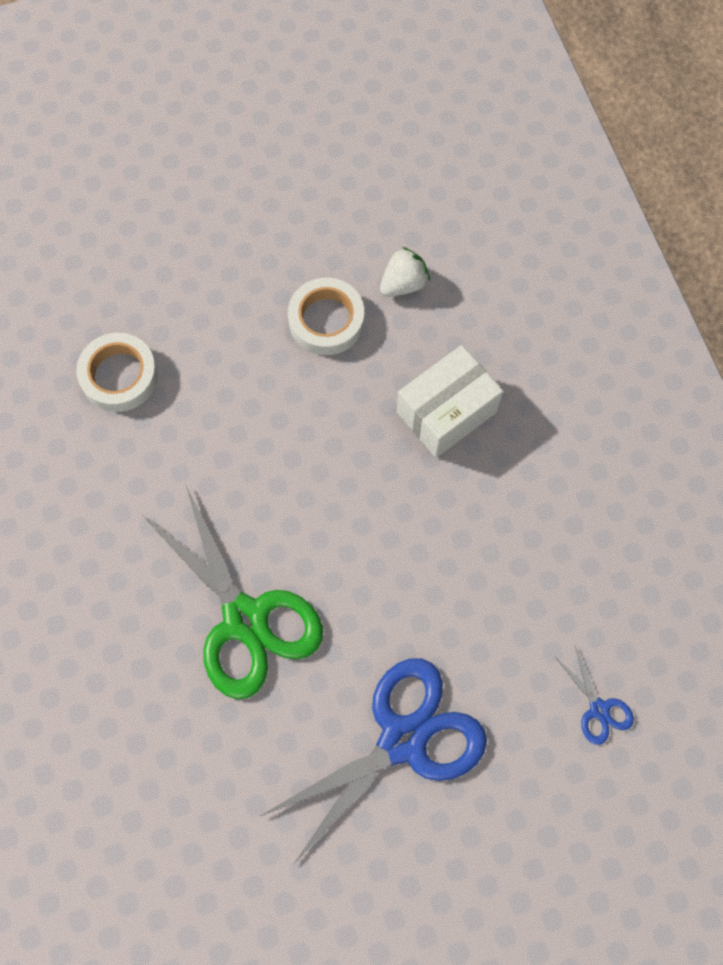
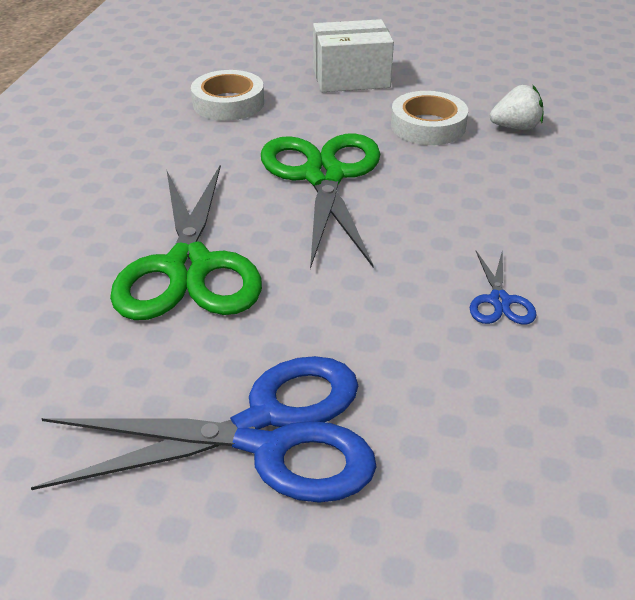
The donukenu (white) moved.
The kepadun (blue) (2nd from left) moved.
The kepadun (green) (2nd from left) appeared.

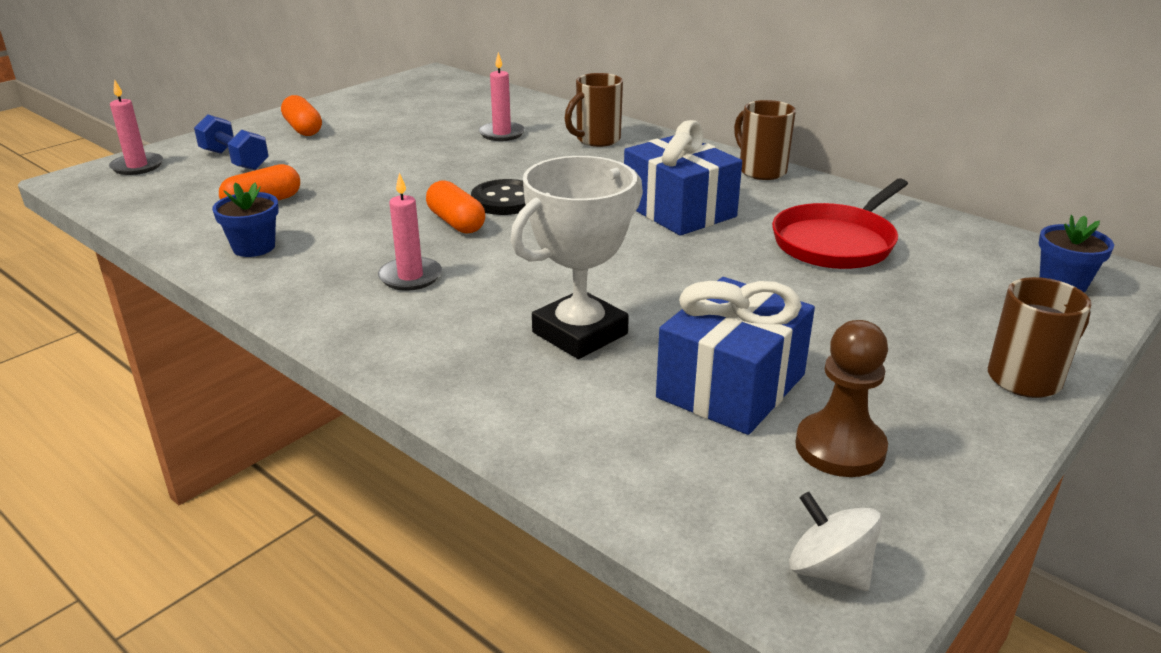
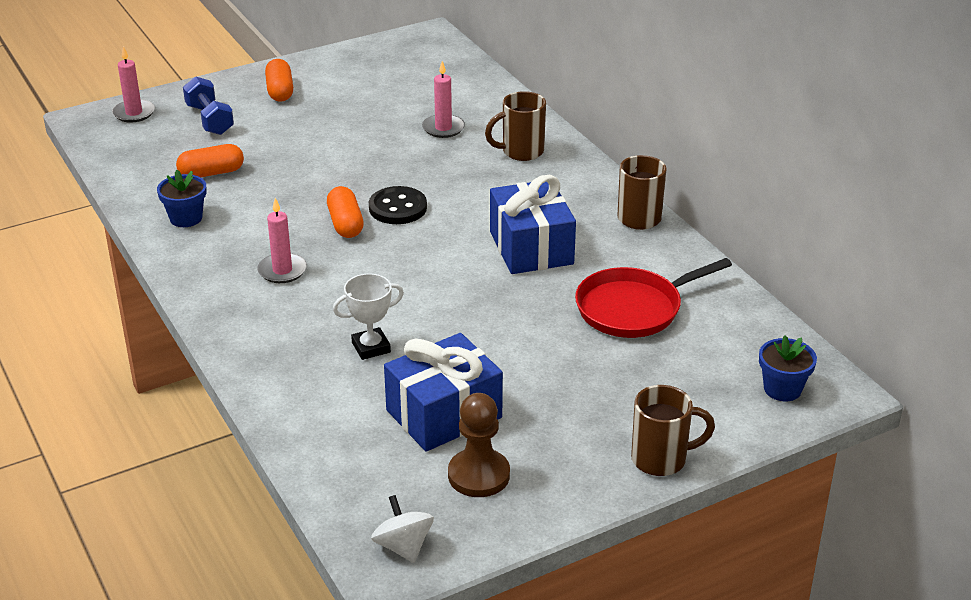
The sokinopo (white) changed to 0.59 times the size.

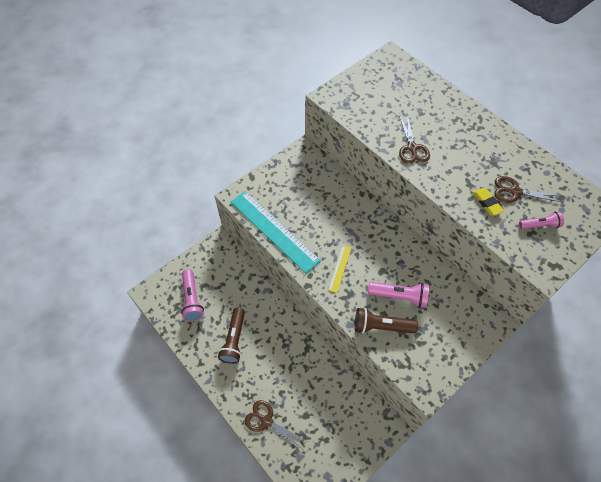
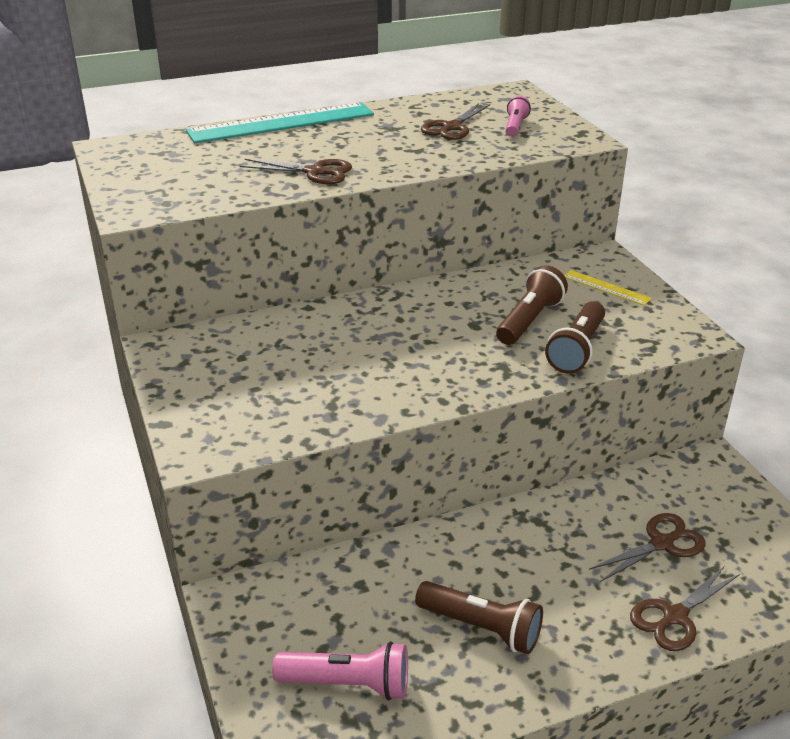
The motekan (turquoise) moved.
The motekan (yellow) moved.
The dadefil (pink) (2nd from left) became the dadefil (brown) (2nd from left).
The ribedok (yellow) disappeared.
The kepadun (brown) (3rd from left) appeared.

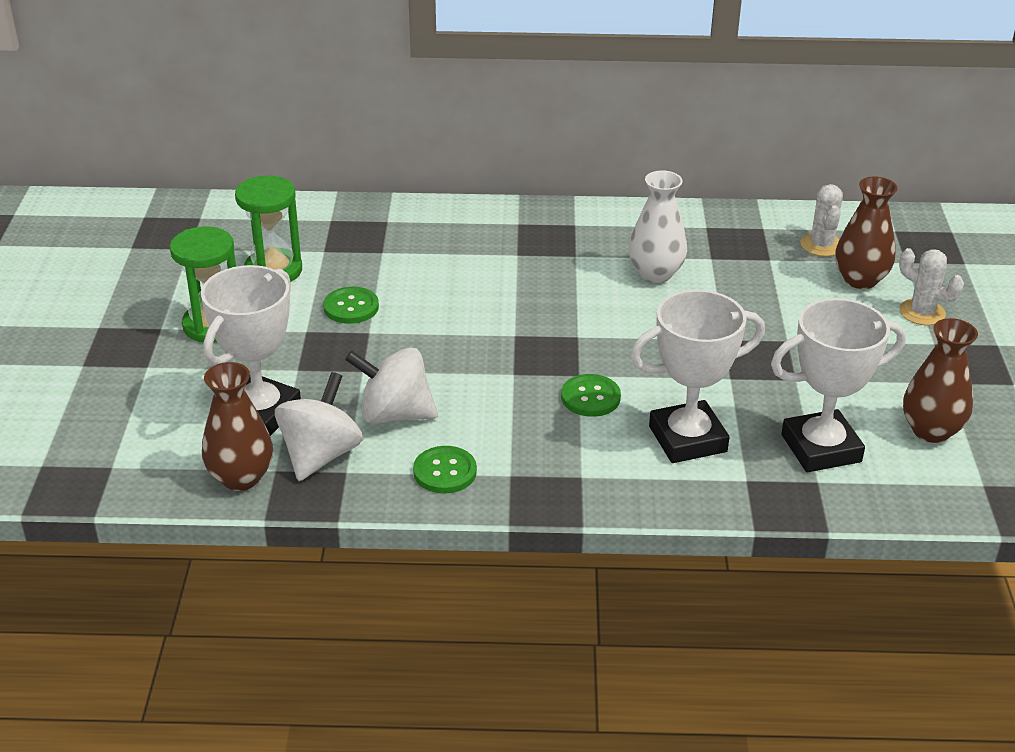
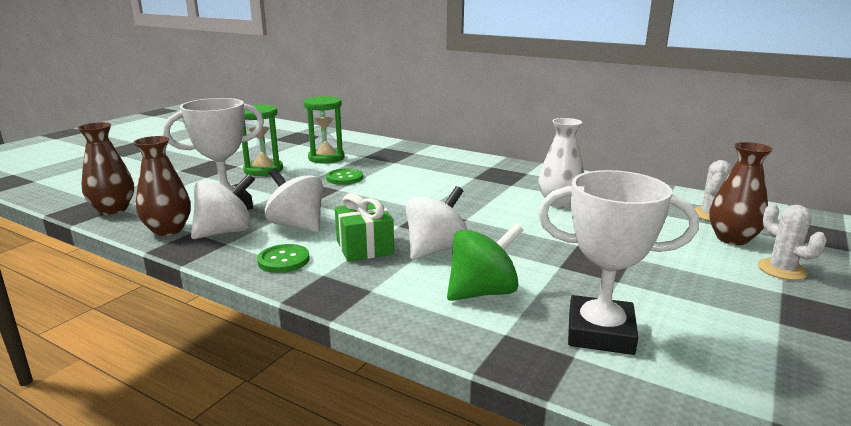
The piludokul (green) (3rd from left) was replaced by the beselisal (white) (3rd from left).
The sokinopo (white) (2nd from left) was replaced by the beselisal (green).
The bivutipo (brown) (3rd from left in the first image) moved.
The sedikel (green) appeared.

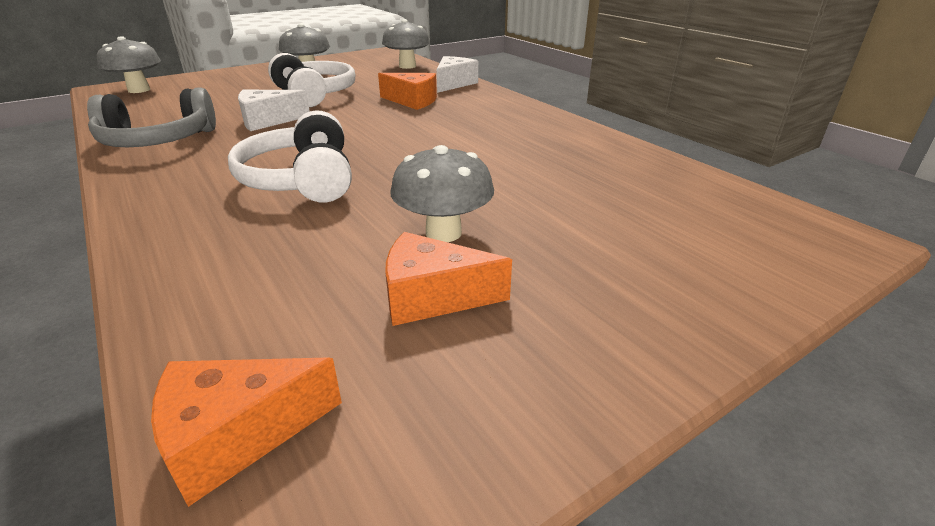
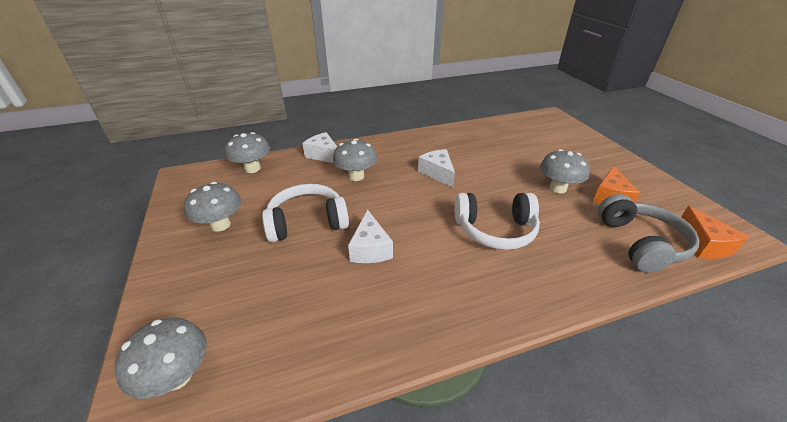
The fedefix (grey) moved.
The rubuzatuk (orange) (2nd from left) was replaced by the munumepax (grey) (4th from left).
The rubuzatuk (white) (3rd from left) appeared.

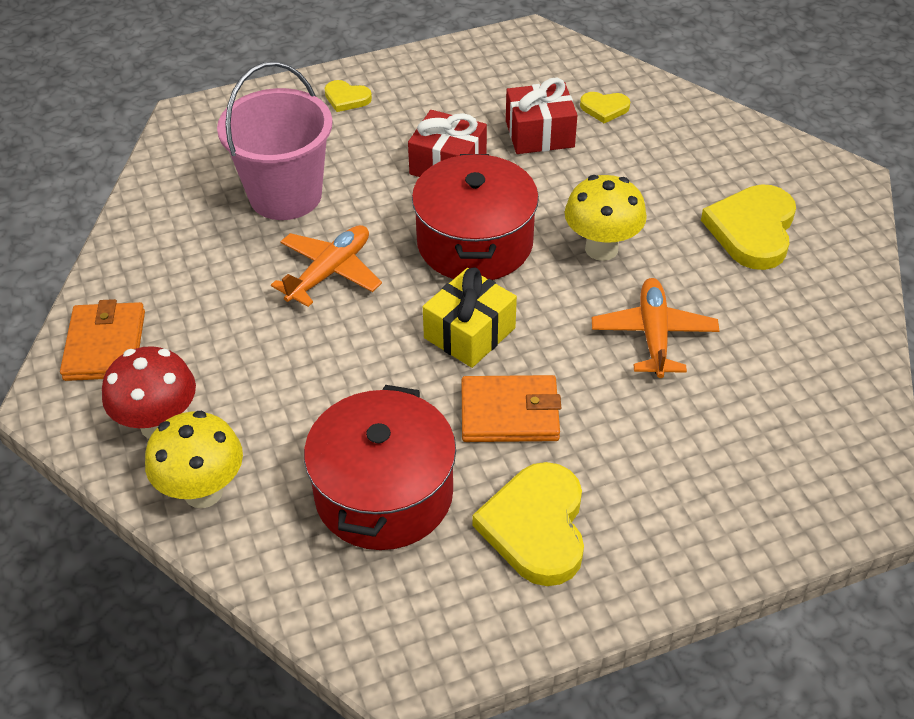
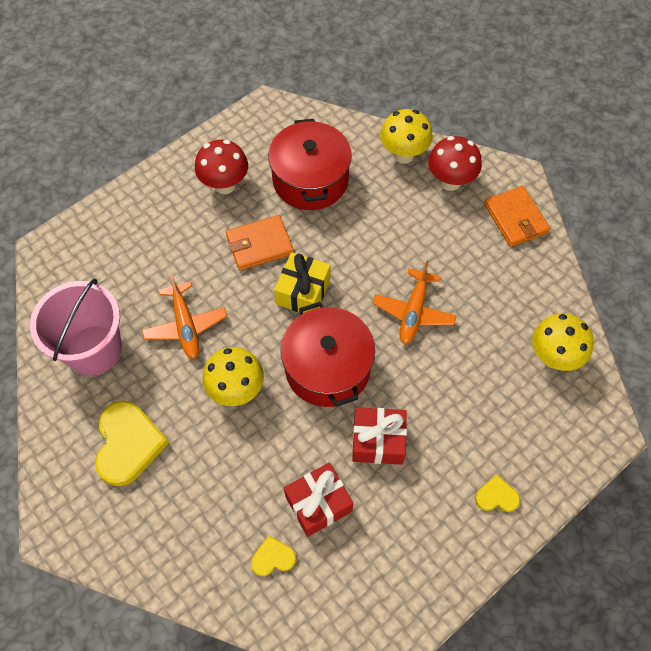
The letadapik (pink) moved.
The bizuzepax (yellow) (2nd from left) was replaced by the munumepax (red) (1st from left).
The munumepax (yellow) (3rd from left) appeared.

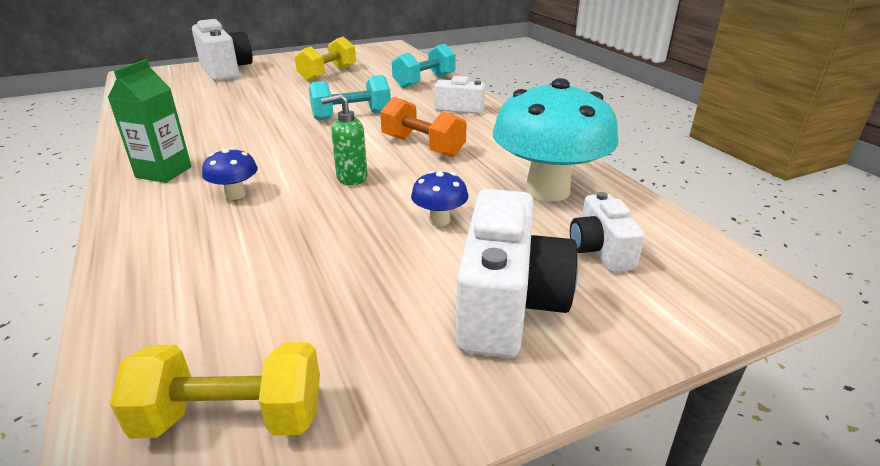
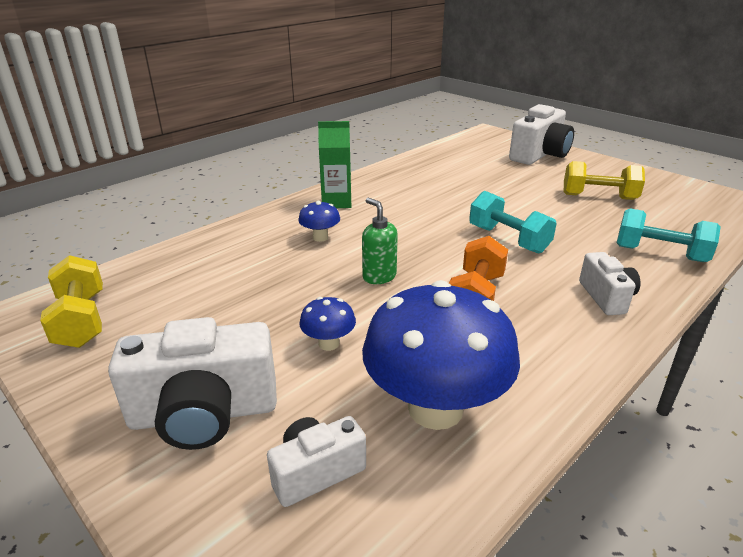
The munumepax (turquoise) became the munumepax (blue) (3rd from left).

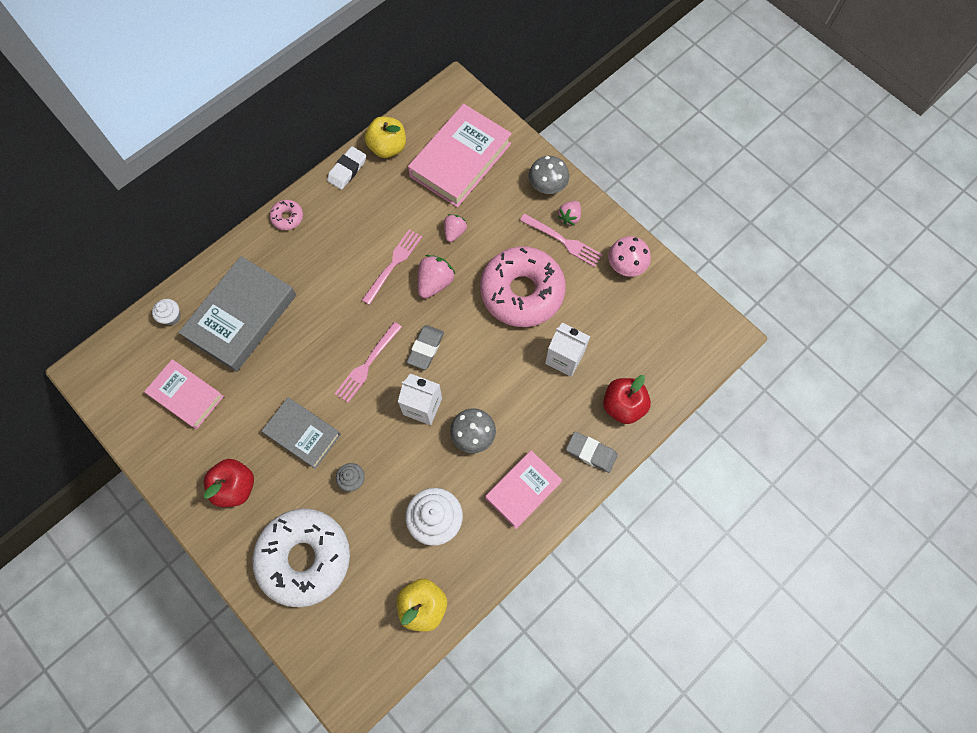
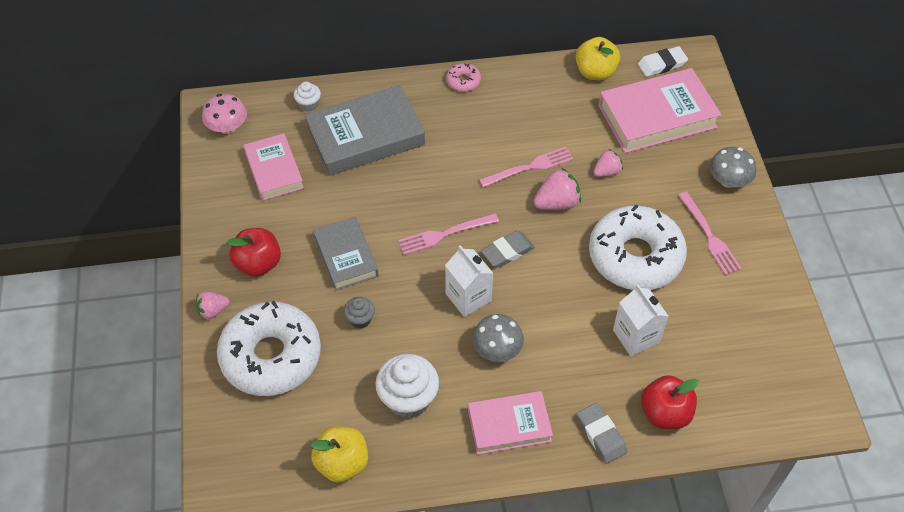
The ribedok (white) moved.
The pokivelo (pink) (2nd from left) became the pokivelo (white) (2nd from left).
The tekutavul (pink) (3rd from left in the first image) moved.
The munumepax (pink) moved.

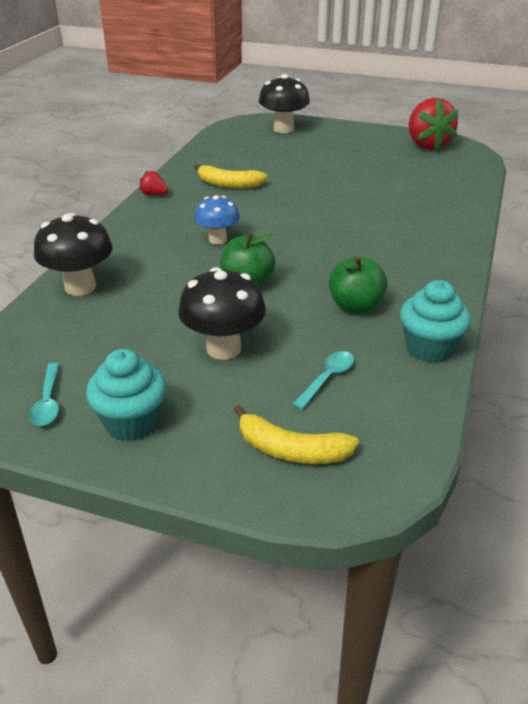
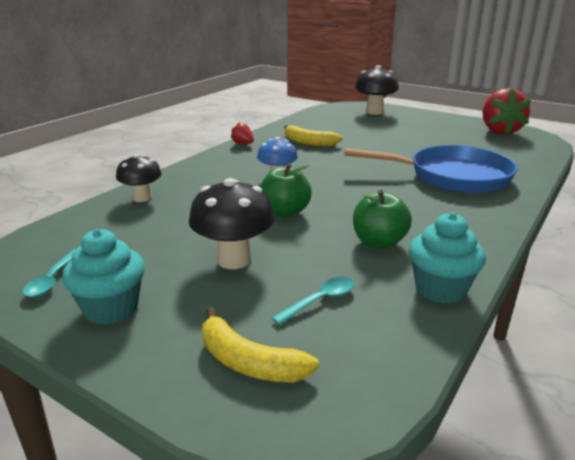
The munumepax (black) (1st from left) changed to 0.66 times the size.
The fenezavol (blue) appeared.

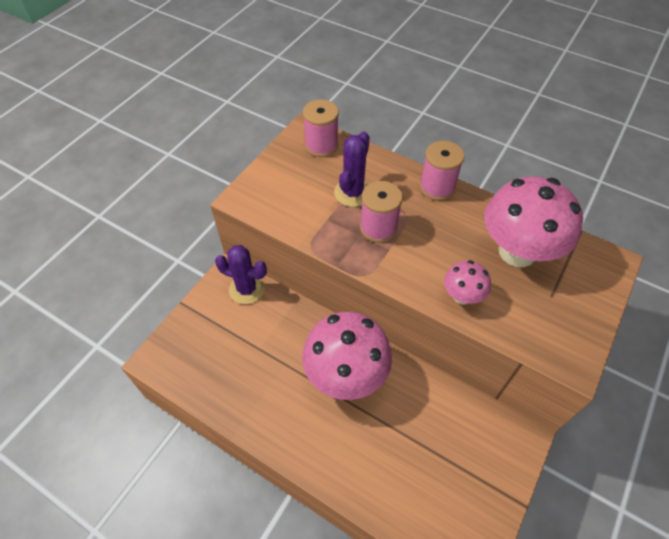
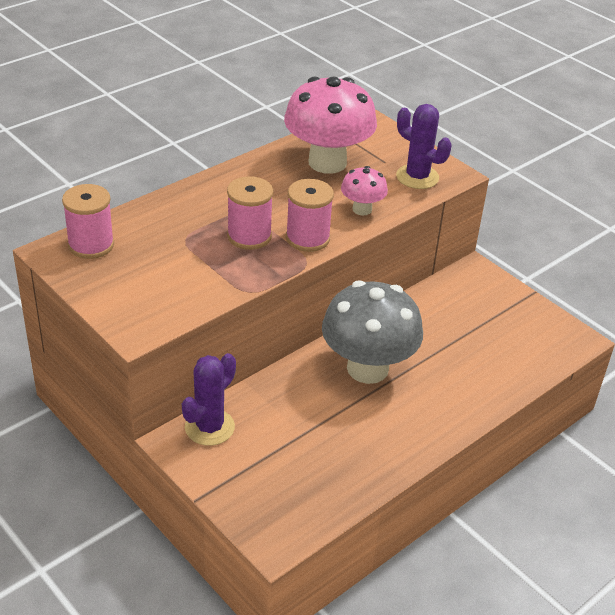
The munumepax (pink) (1st from left) became the munumepax (grey).
The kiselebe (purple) (2nd from left) moved.
The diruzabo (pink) (3rd from left) moved.

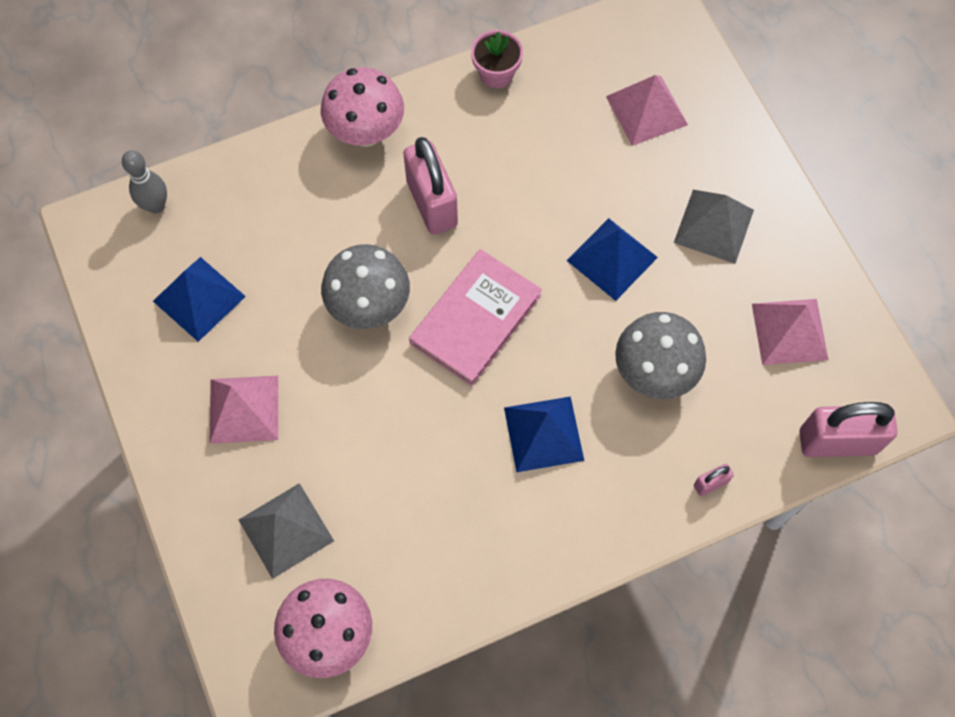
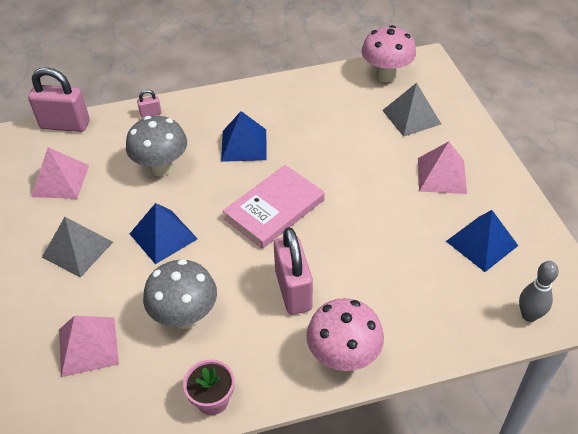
The munumepax (grey) (1st from left in the first image) moved.

